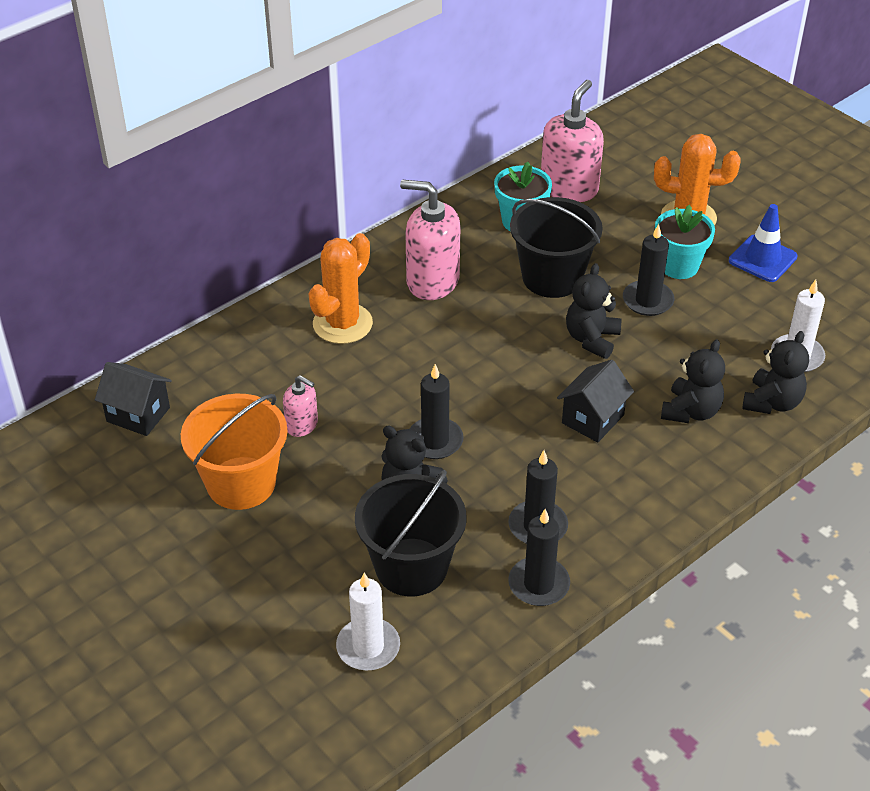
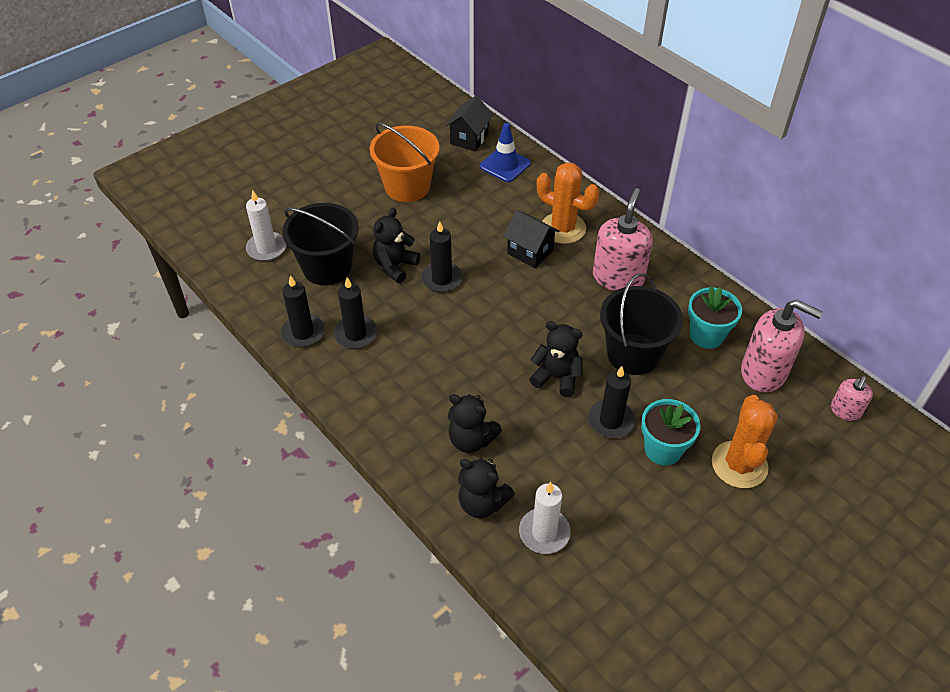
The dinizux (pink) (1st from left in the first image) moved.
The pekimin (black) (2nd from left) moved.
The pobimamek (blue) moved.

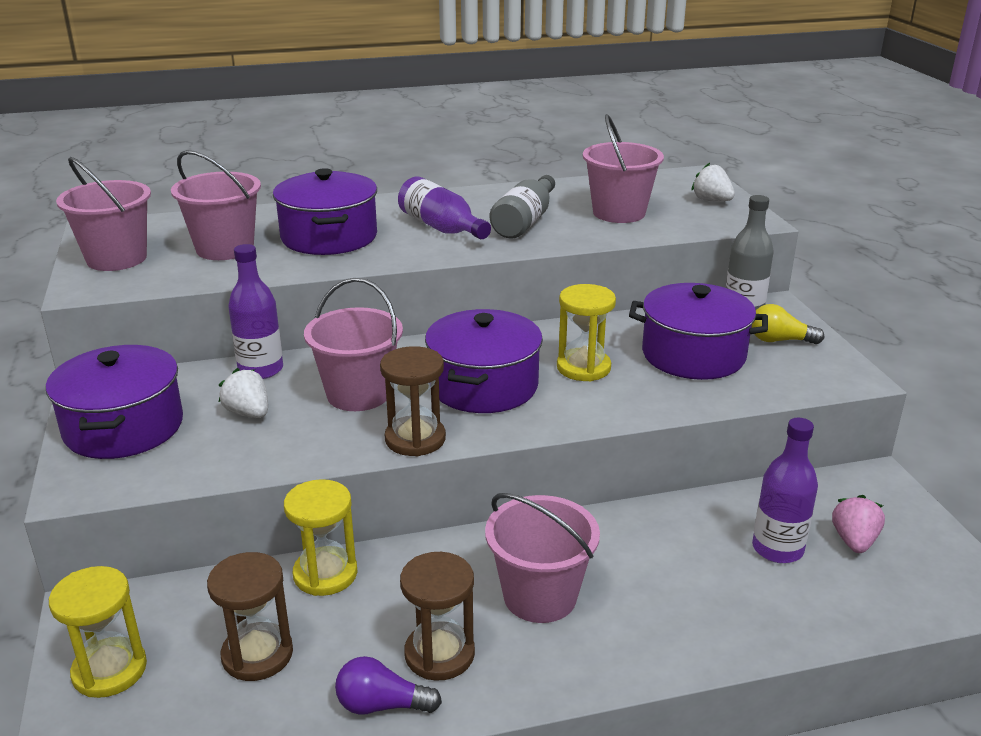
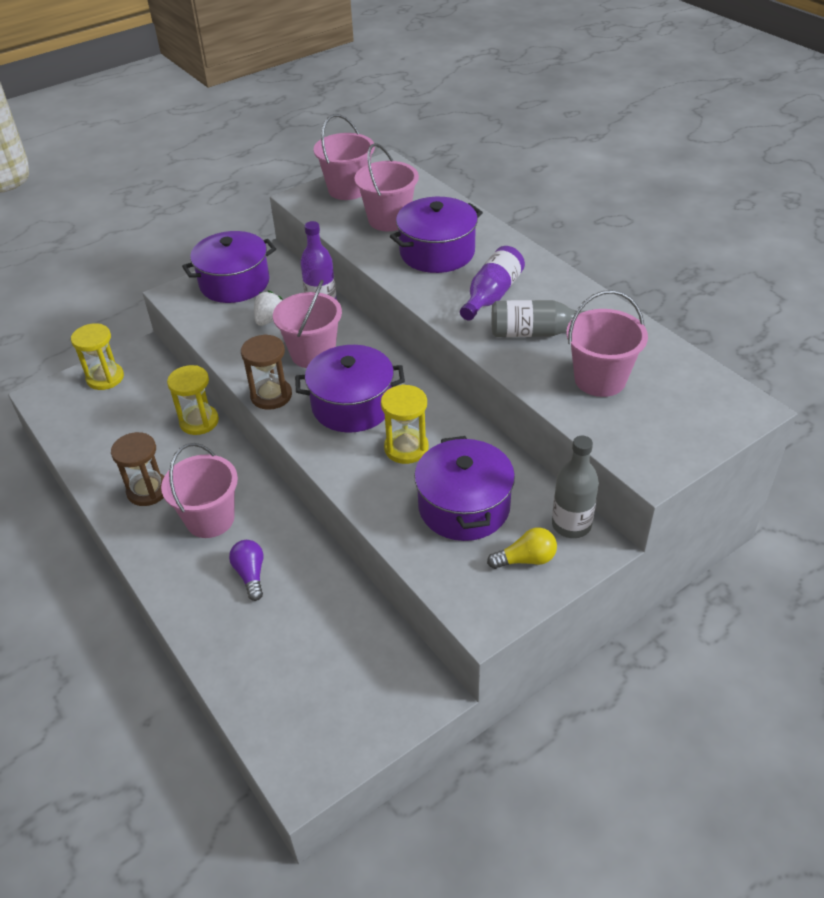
The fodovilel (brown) (1st from left) disappeared.
The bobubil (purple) moved.
The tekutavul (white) (2nd from left) disappeared.
The bobubil (yellow) turned 90 degrees clockwise.
The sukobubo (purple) (3rd from left) disappeared.
The tekutavul (pink) disappeared.

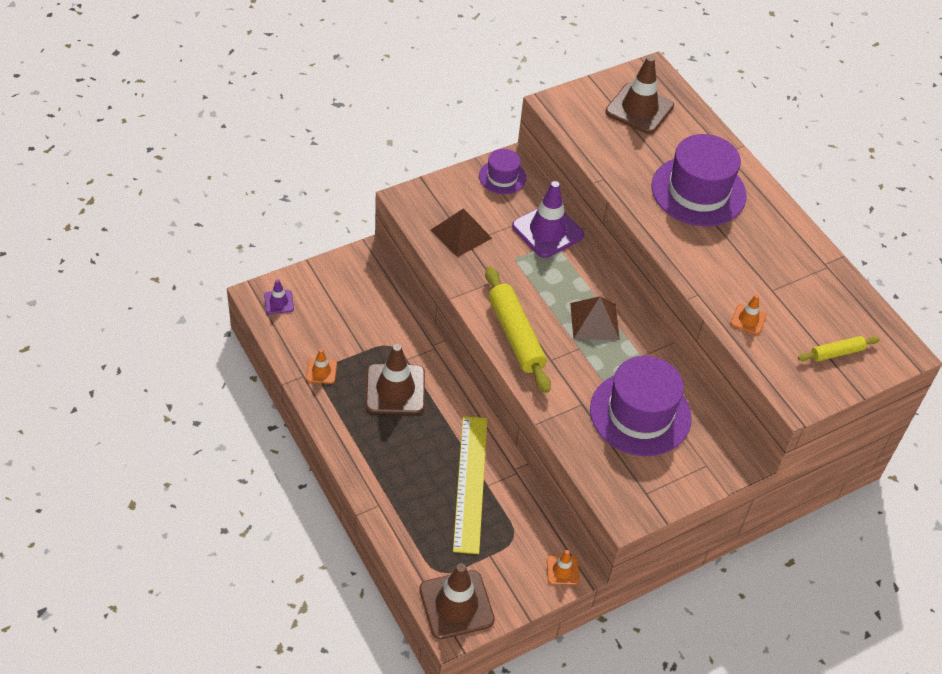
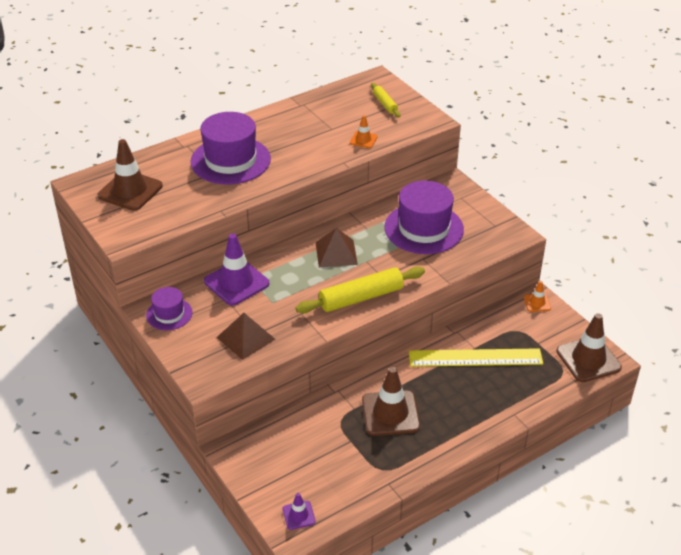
The pobimamek (orange) (1st from left) disappeared.

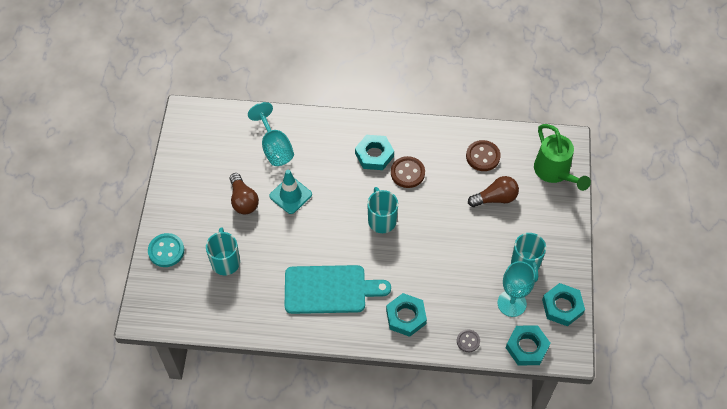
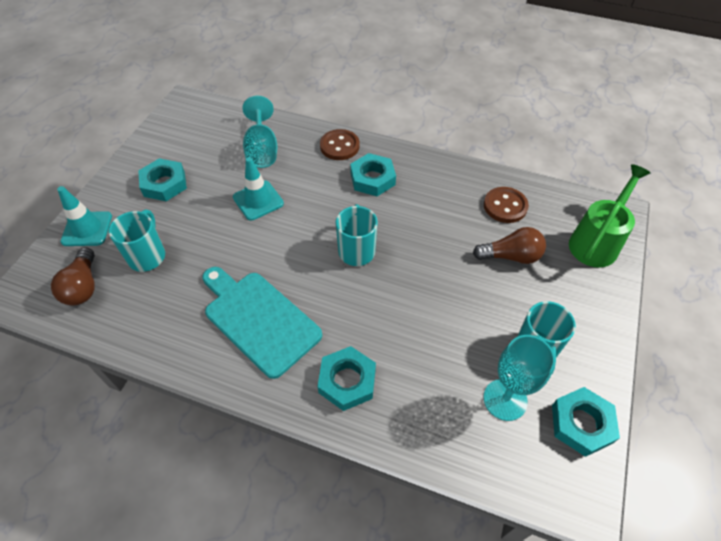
The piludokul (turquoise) was replaced by the pobimamek (turquoise) (1st from left).
The bobubil (brown) (1st from left) moved.
The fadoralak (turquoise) turned 150 degrees counterclockwise.
The piludokul (brown) (1st from left) moved.
The piludokul (grey) disappeared.
The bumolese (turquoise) (3rd from left in the first image) moved.
The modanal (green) turned 135 degrees counterclockwise.

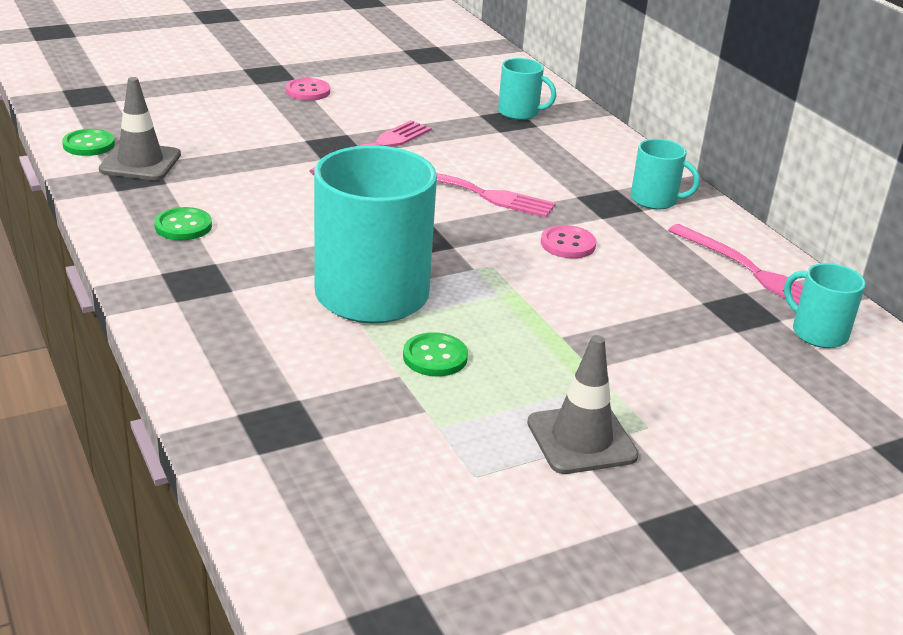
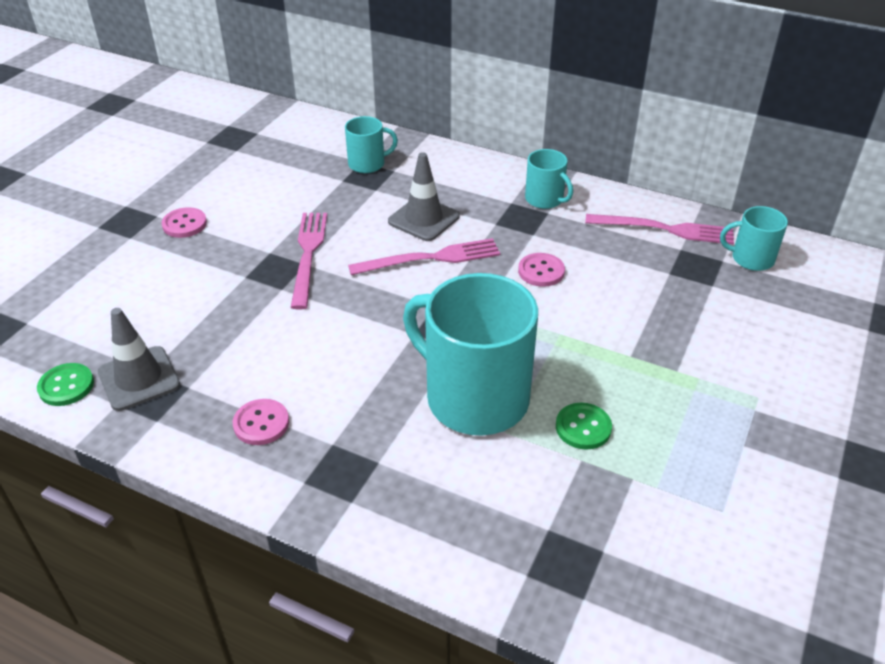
The piludokul (green) (2nd from left) became the piludokul (pink) (2nd from left).
The pobimamek (grey) (2nd from left) moved.
The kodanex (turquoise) (3rd from left) turned 60 degrees clockwise.

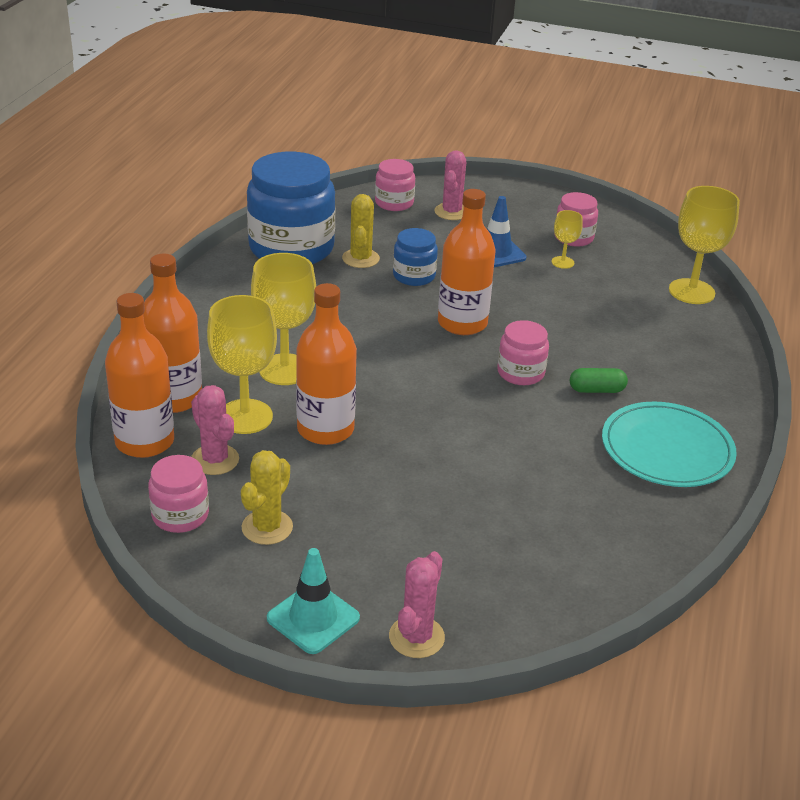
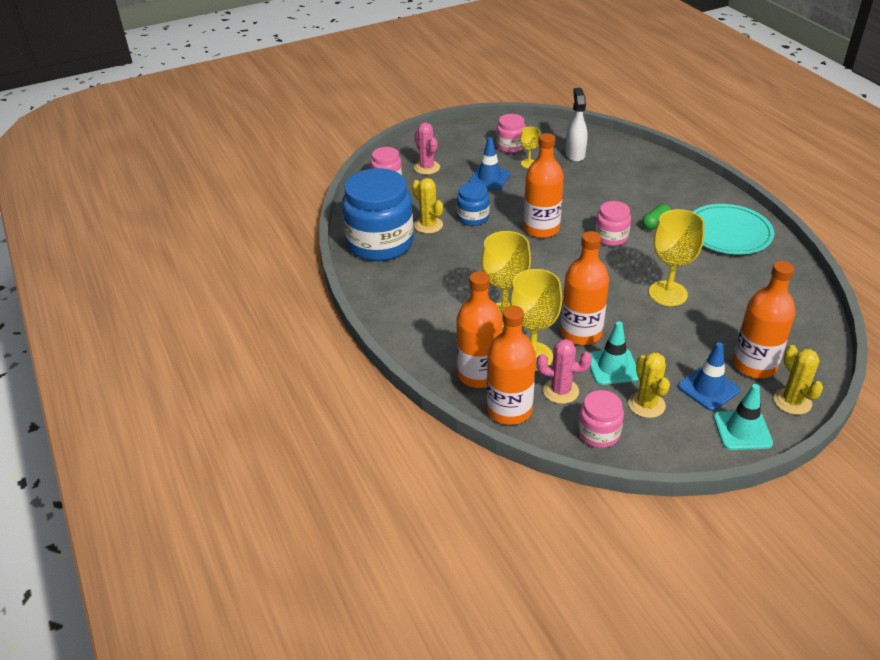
The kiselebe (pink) (2nd from left) became the kiselebe (yellow) (3rd from left).
The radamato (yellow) (4th from left) moved.
The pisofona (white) appeared.
The pobimamek (turquoise) (1st from left) appeared.
The pobimamek (blue) (2nd from left) appeared.
The sukobubo (orange) (5th from left) appeared.

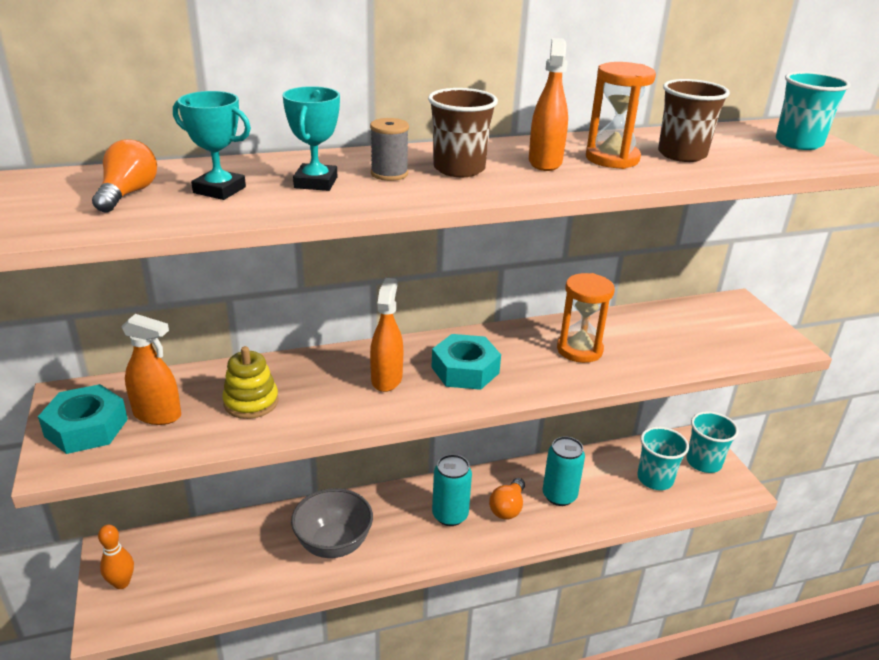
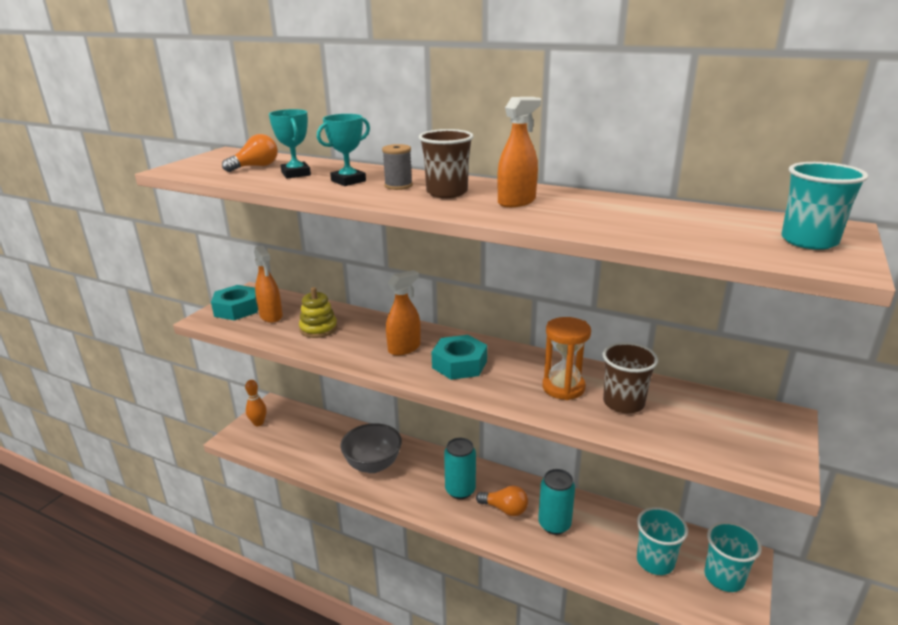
The bobubil (orange) (2nd from left) turned 135 degrees counterclockwise.
The fodovilel (orange) (2nd from left) disappeared.
The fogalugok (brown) (2nd from left) moved.

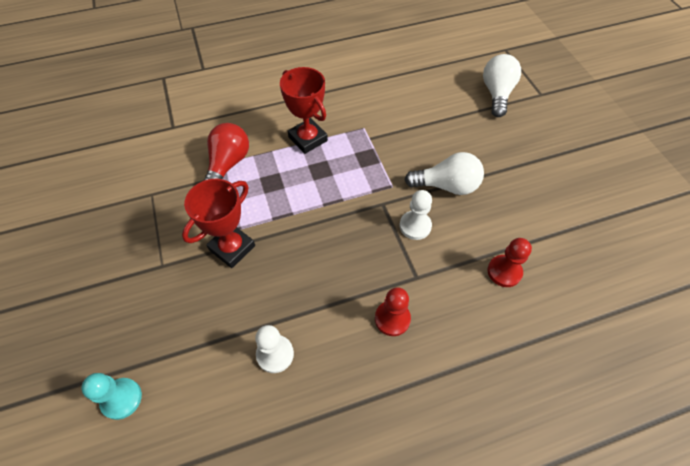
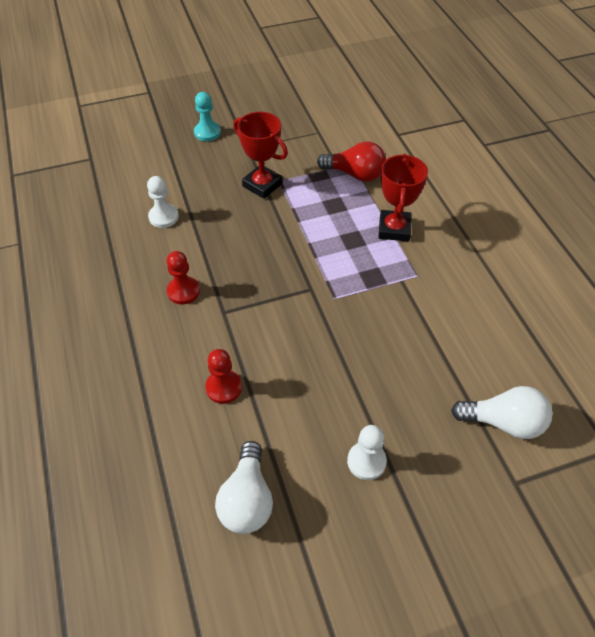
The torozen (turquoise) moved.
The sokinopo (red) (2nd from left) turned 45 degrees counterclockwise.
The torozen (white) (2nd from left) moved.
The bobubil (white) (1st from left) moved.

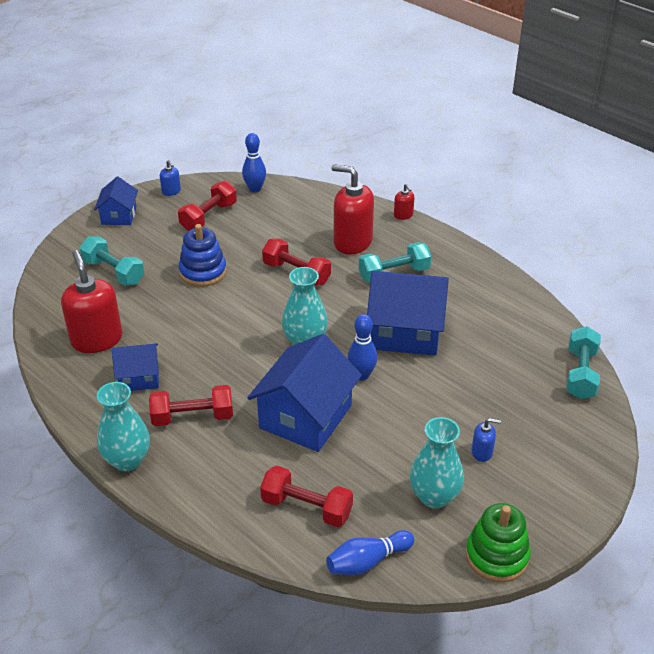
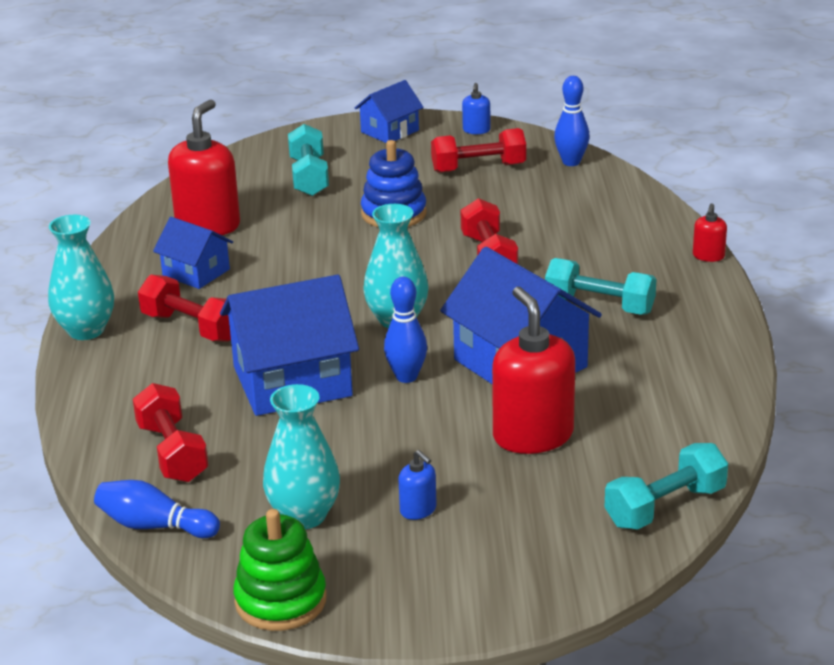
The dinizux (red) (2nd from left) moved.

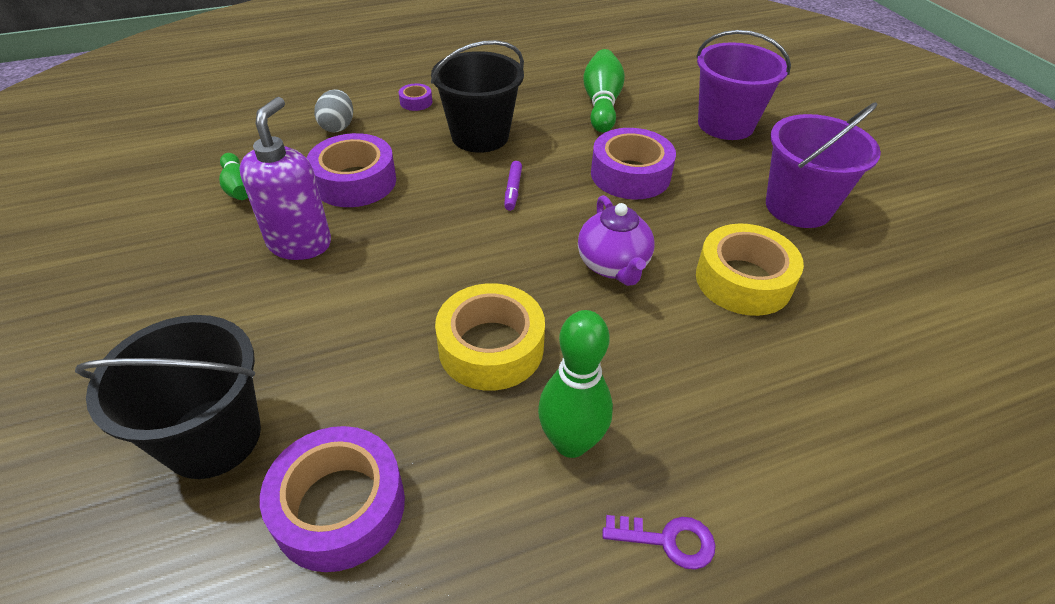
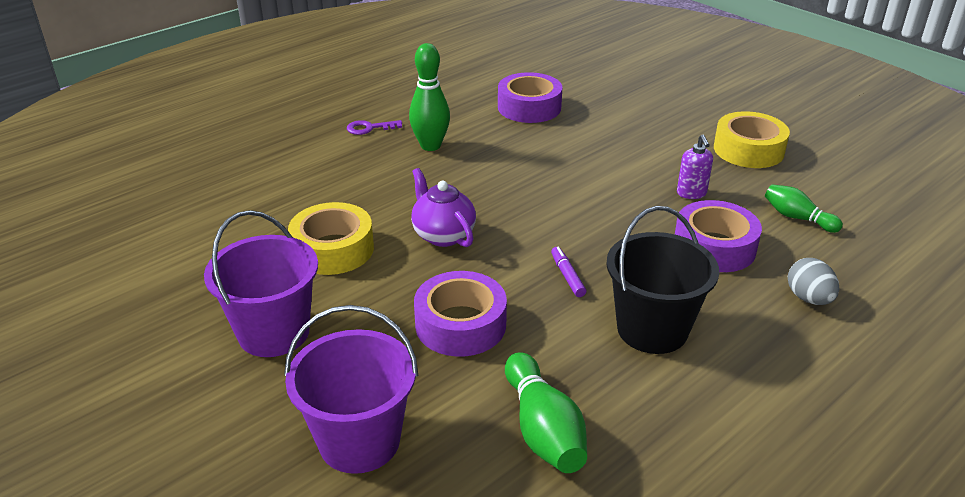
The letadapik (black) (1st from left) disappeared.
The dinizux (purple) changed to 0.57 times the size.
The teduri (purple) (3rd from left) disappeared.
The teduri (yellow) (1st from left in the first image) moved.

